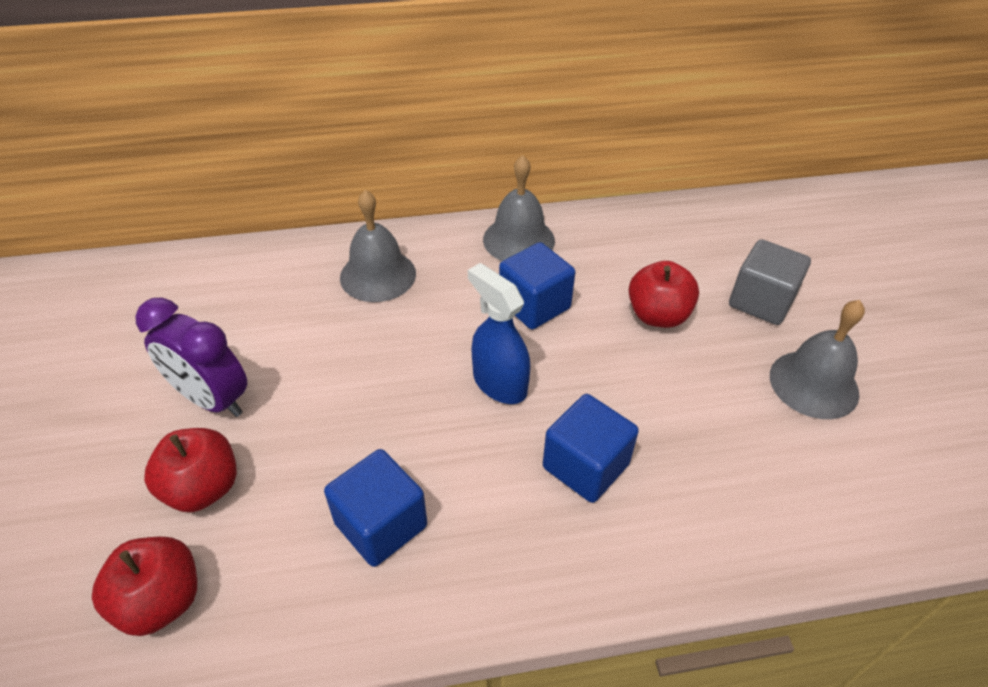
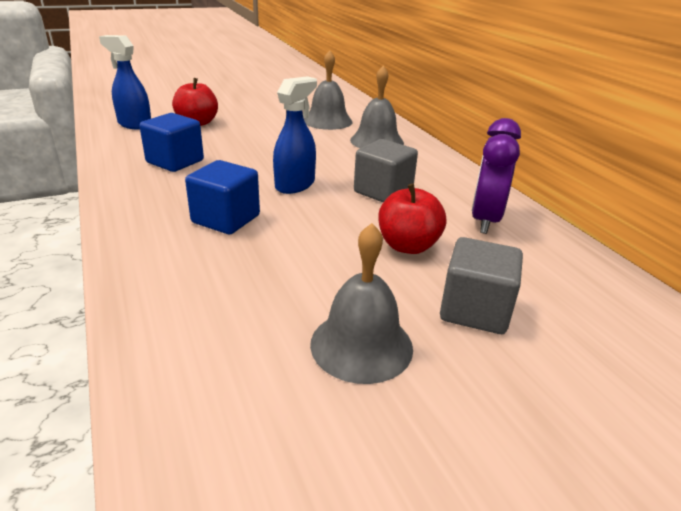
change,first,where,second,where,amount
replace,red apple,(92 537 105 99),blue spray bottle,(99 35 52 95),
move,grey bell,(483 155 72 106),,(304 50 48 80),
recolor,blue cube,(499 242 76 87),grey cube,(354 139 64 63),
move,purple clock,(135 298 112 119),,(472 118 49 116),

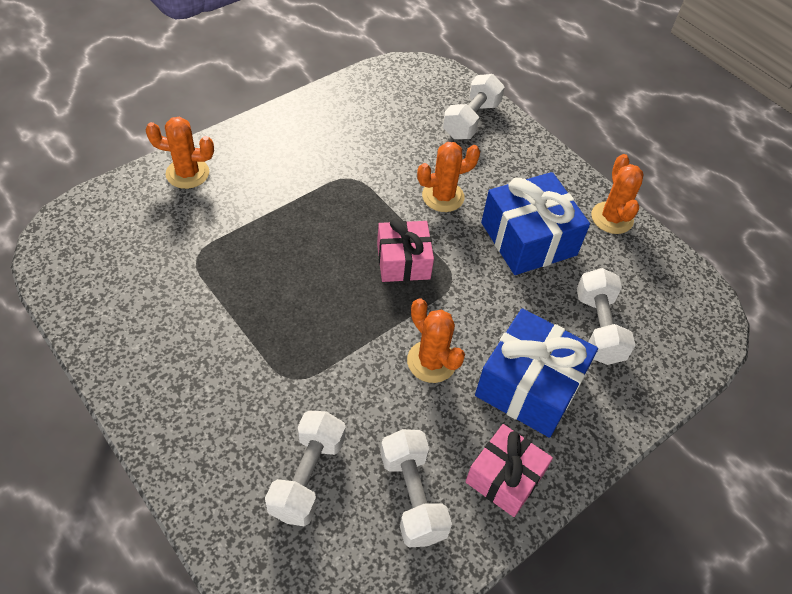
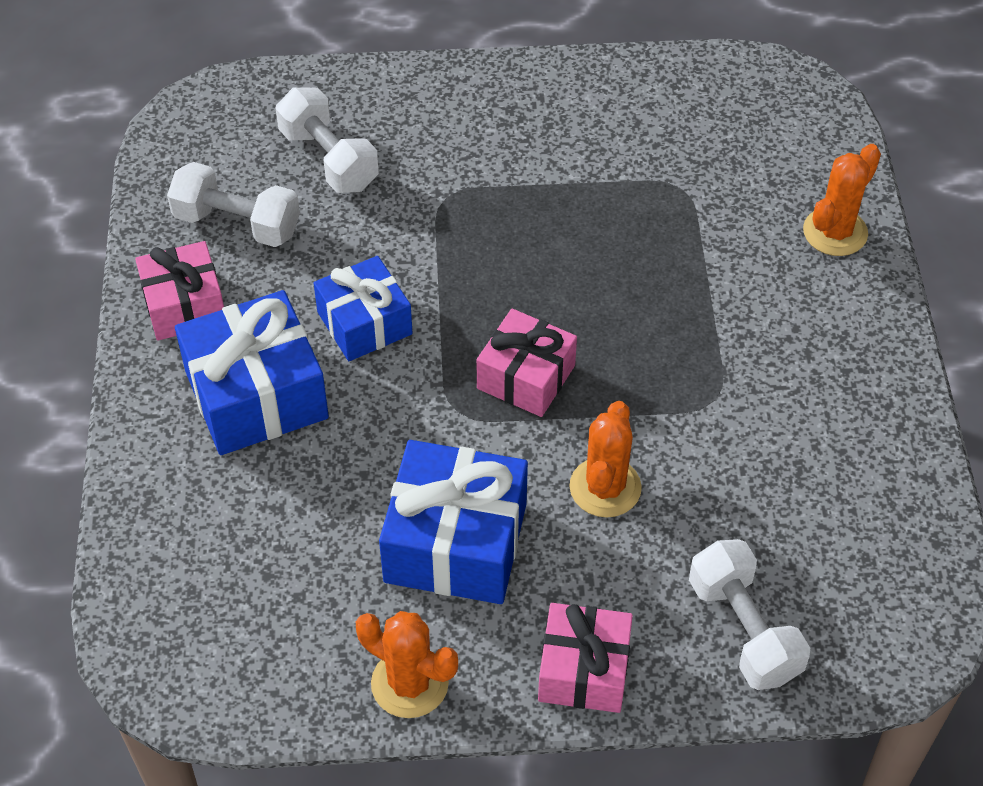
change,first,where,second,where,amount
replace,orange cactus,(407 298 58 85),blue gift,(314 256 98 105),
insert,,,pink gift,(538 603 95 110),
delete,white dumbbell,(576 268 59 97),,,

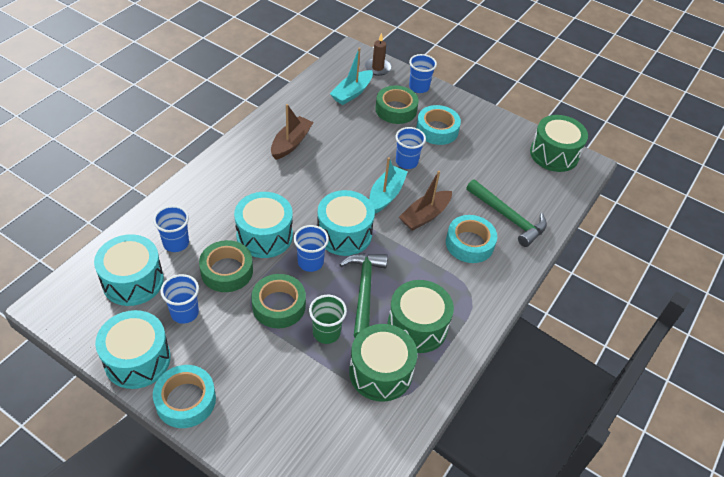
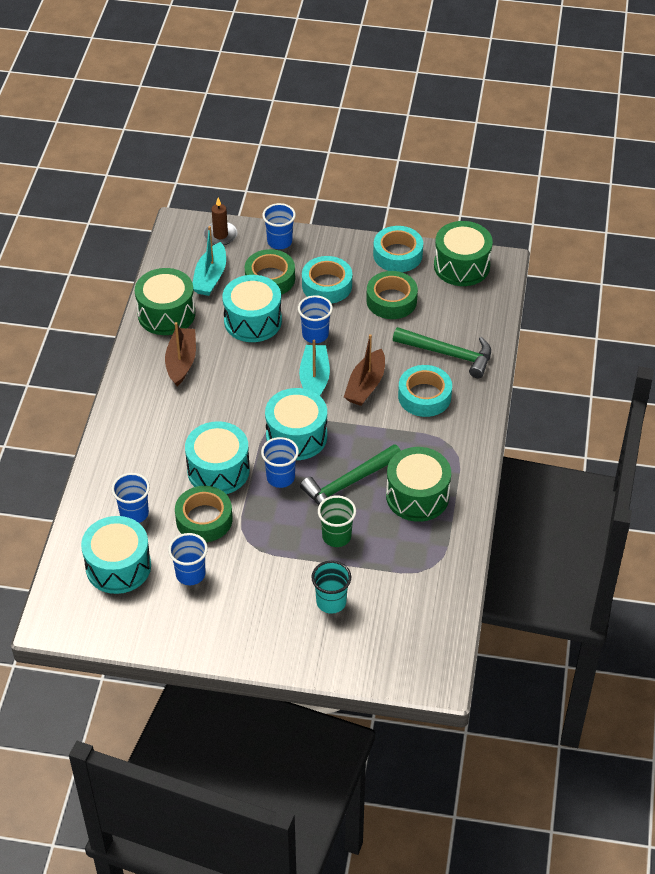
change,first,where,second,where,amount
move,green drum,(349 324 68 78),,(135 268 60 67),
move,turquoise drum,(95 310 76 79),,(222 275 60 67),
rotate,green hammer,(340 253 48 84),,(300 444 101 61),105 degrees counterclockwise
insert,,,turquoise cup,(311 561 40 53),
move,green tape,(251 274 55 54),,(366 271 52 48),
move,turquoise tape,(153 365 63 63),,(373 226 50 46),

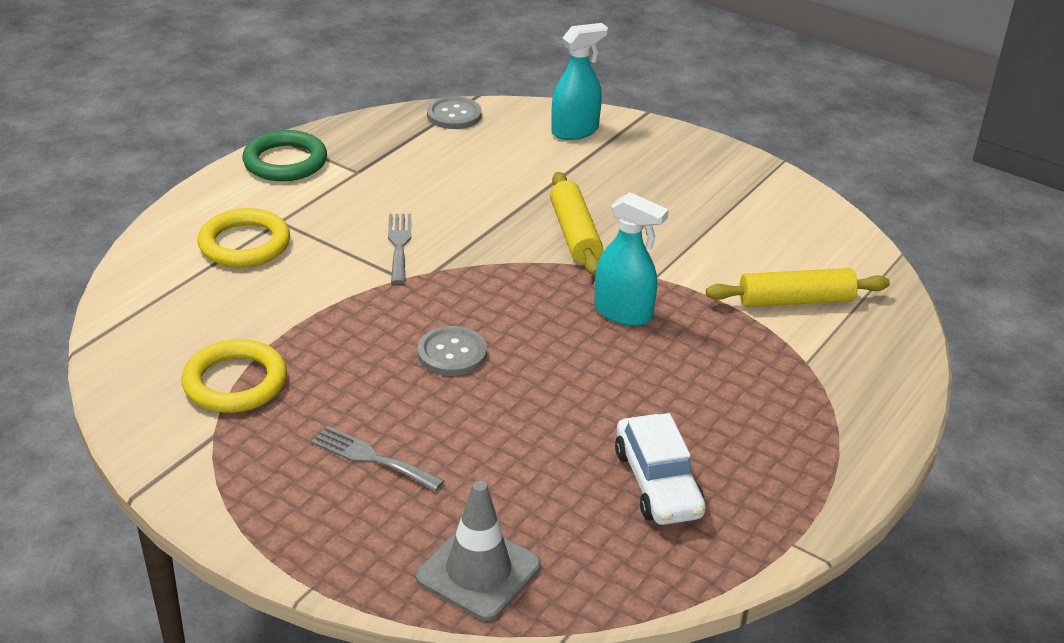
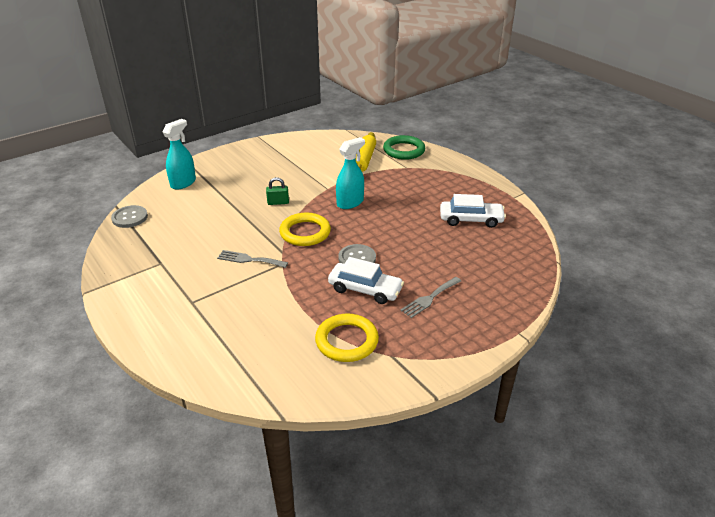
change,first,where,second,where,amount
rotate,turquoise spray bottle,(551 23 57 117),,(163 119 33 71),45 degrees clockwise
replace,yellow rolling pin,(550 172 53 104),green padlock,(266 177 23 28),
move,yellow ring,(198 208 92 59),,(279 212 52 34),
insert,,,white car,(328 257 76 47),
move,green ring,(243 130 84 51),,(383 135 42 25),
delete,grey traffic cone,(416 481 125 140),,,

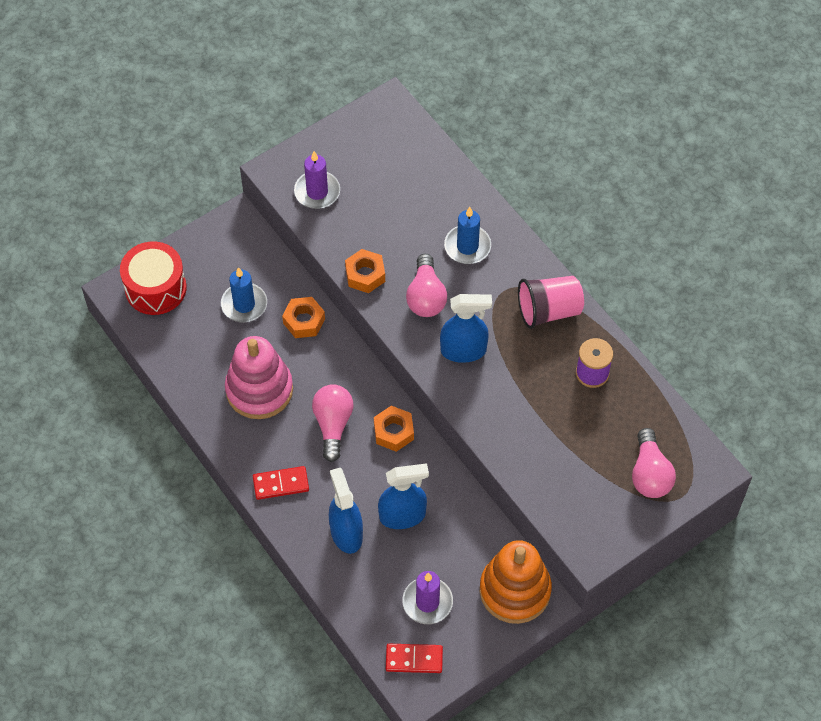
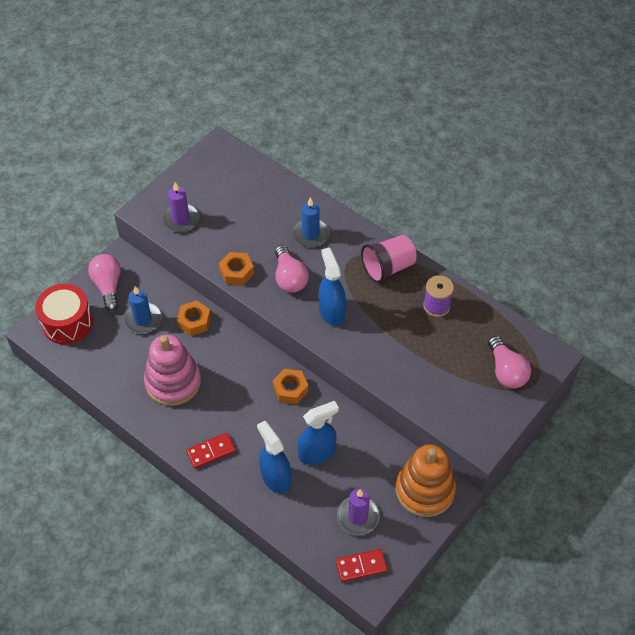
change,first,where,second,where,amount
move,pink light bulb,(312 384 41 78),,(88 254 33 57),
rotate,blue spray bottle,(440 294 52 69),,(318 247 28 79),90 degrees counterclockwise

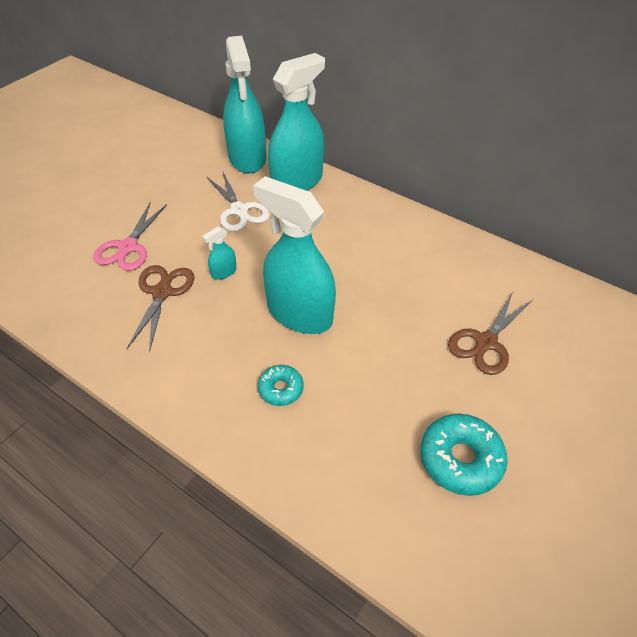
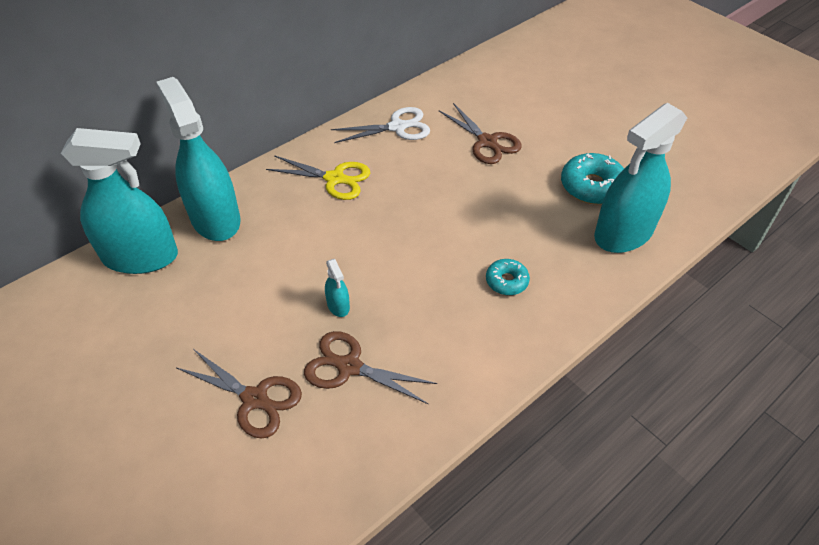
change,first,where,second,where,amount
recolor,pink scissors,(93 202 74 69),brown scissors,(177 349 125 90),
insert,,,yellow scissors,(266 155 104 45),
move,white scissors,(206 172 64 60),,(331 107 99 36),
move,turquoise spray bottle,(253 176 83 158),,(594 103 93 150),

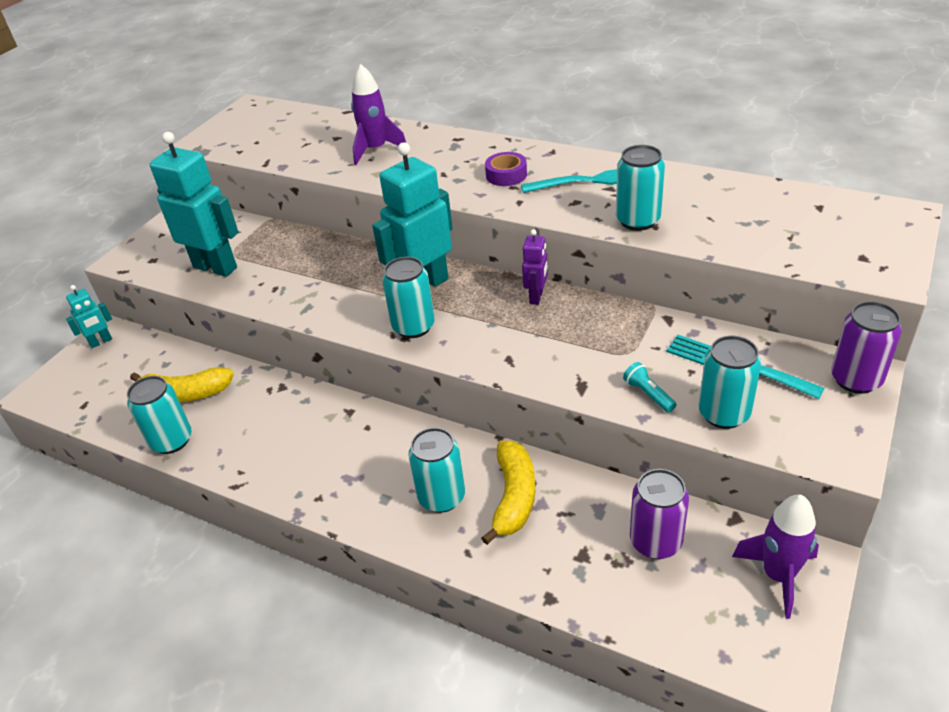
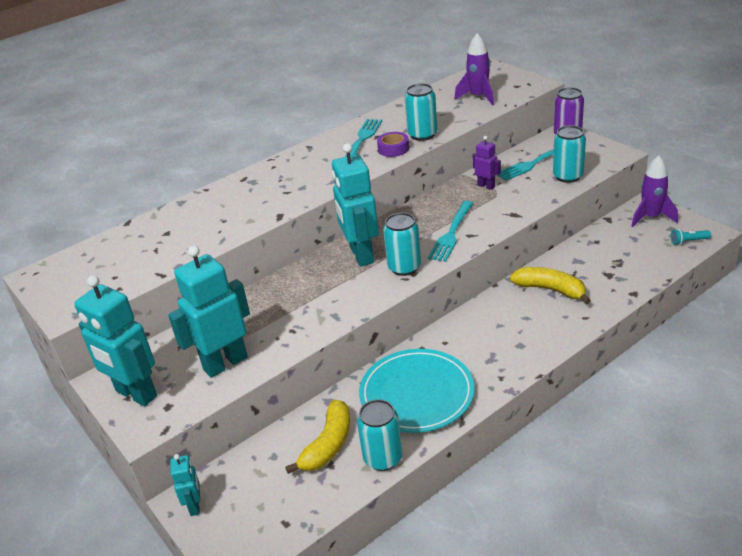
change,first,where,second,where,amount
insert,,,turquoise robot,(74 275 83 131),
insert,,,turquoise plate,(359 349 116 84),
move,purple tape,(485 152 42 34),,(377 132 32 25),
insert,,,turquoise fork,(428 201 45 61),
move,purple rocket,(351 64 55 101),,(455 33 39 73),
move,purple robot,(522 229 26 76),,(473 136 28 54),
move,turquoise flashlight,(623 362 53 51),,(671 229 40 16),
delete,turquoise can,(408 428 57 85),,,
delete,purple can,(630 469 59 90),,,

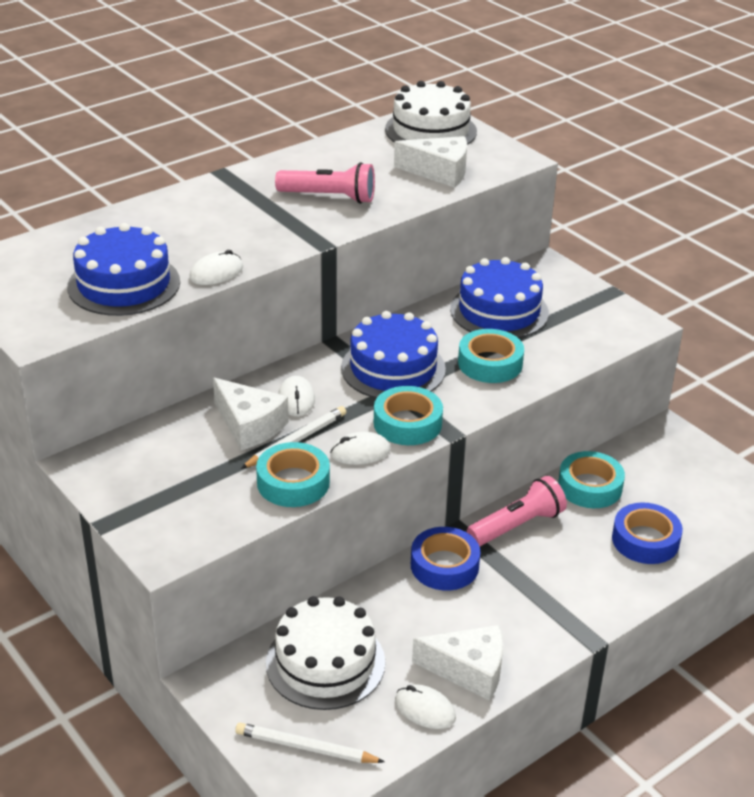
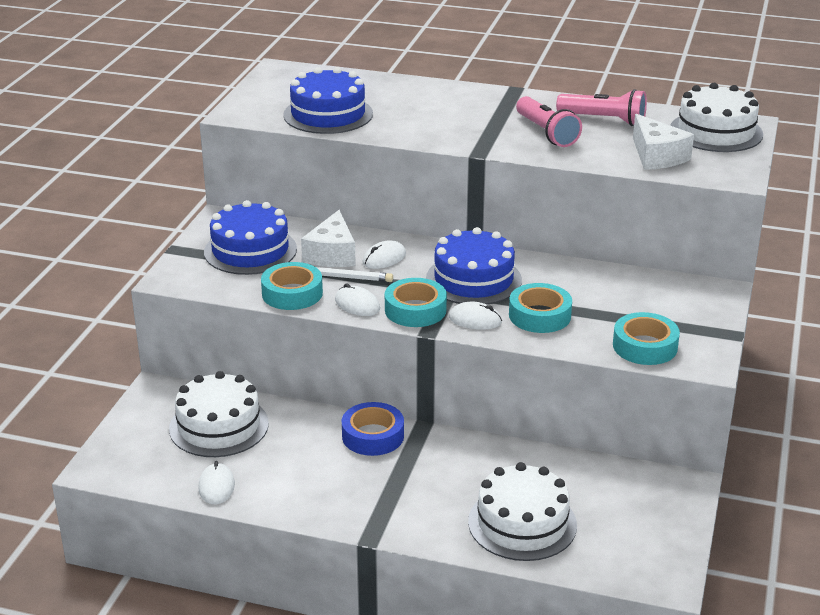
change,first,where,second,where,amount
move,blue cake,(450 257 99 81),,(204 200 93 75),
move,white mouse,(189 250 54 35),,(449 302 53 28),
replace,blue tape,(612 502 71 62),white cake,(468 462 109 99),
move,pink flashlight,(467 476 100 70),,(556 89 91 37),
move,turquoise tape,(558 451 67 57),,(613 312 67 53),
delete,white pencil,(235 723 150 40),,,
delete,white cheese,(412 625 91 76),,,

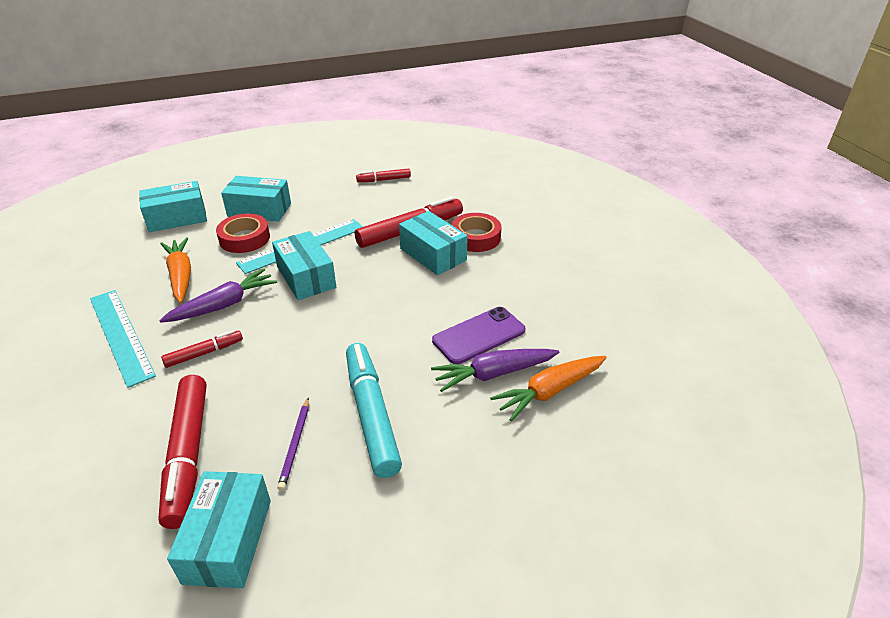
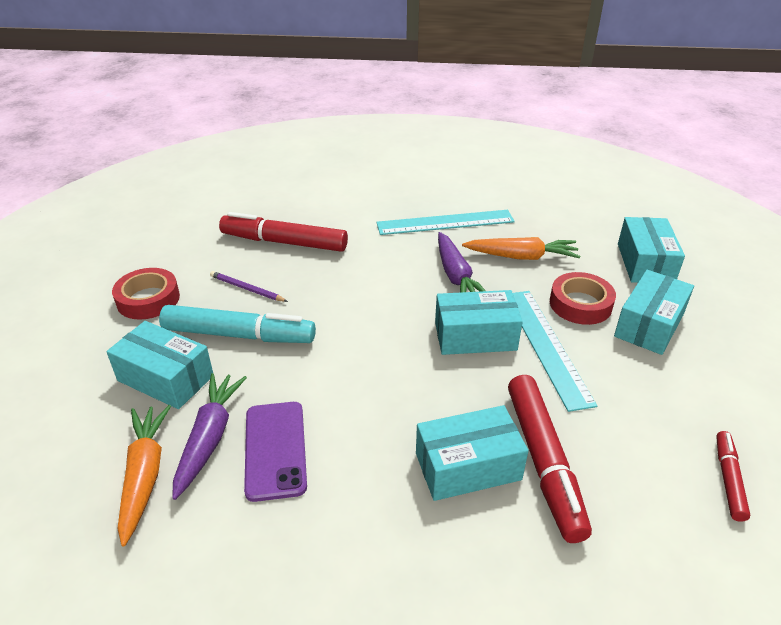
change,first,where,second,where,amount
move,turquoise box,(167 471 104 117),,(106 321 107 88),
move,red tape,(452 213 49 39),,(112 268 68 52),
delete,red marker,(161 330 82 38),,,

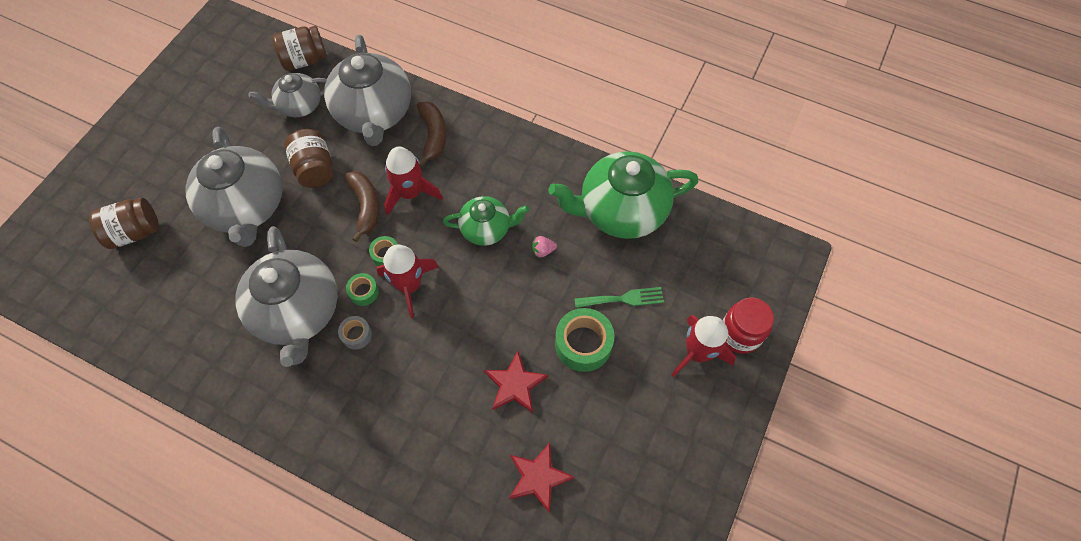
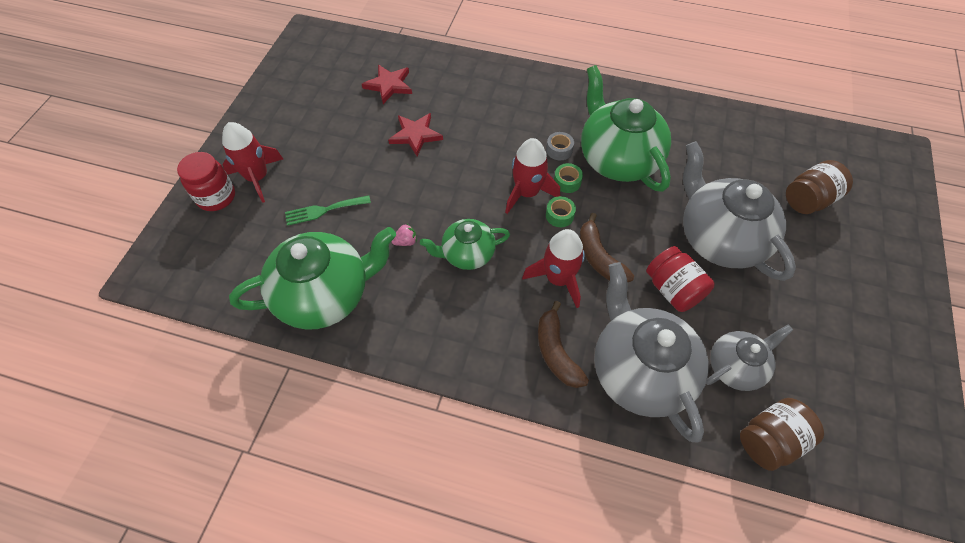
change,first,where,second,where,amount
recolor,grey teapot,(235 226 103 141),green teapot,(581 65 90 127),
recolor,brown jar,(285 129 48 59),red jar,(646 246 68 66),
delete,green tape,(555 308 59 64),,,

